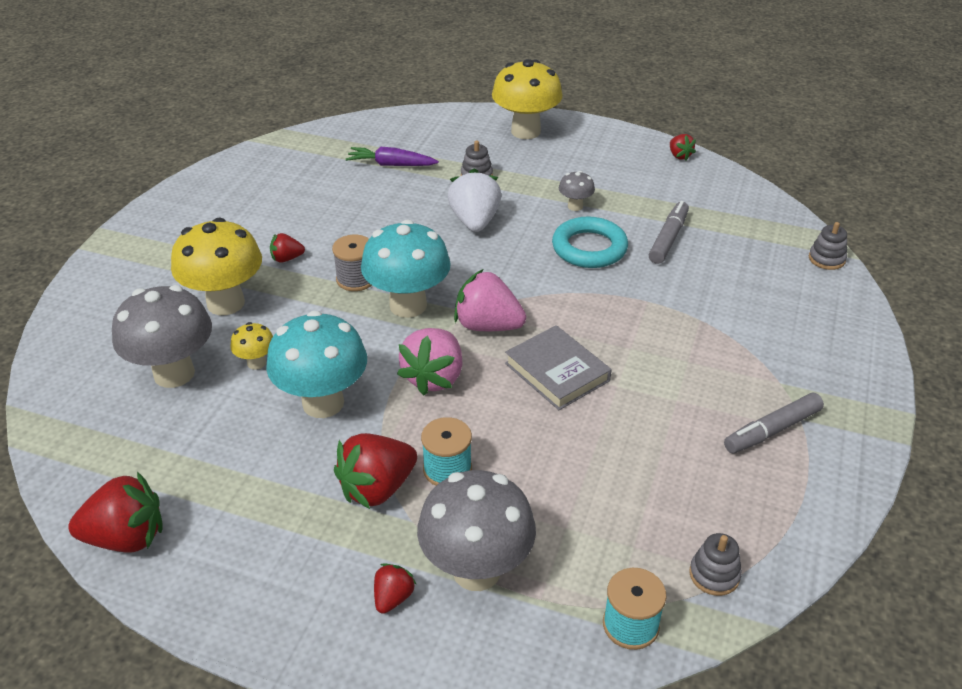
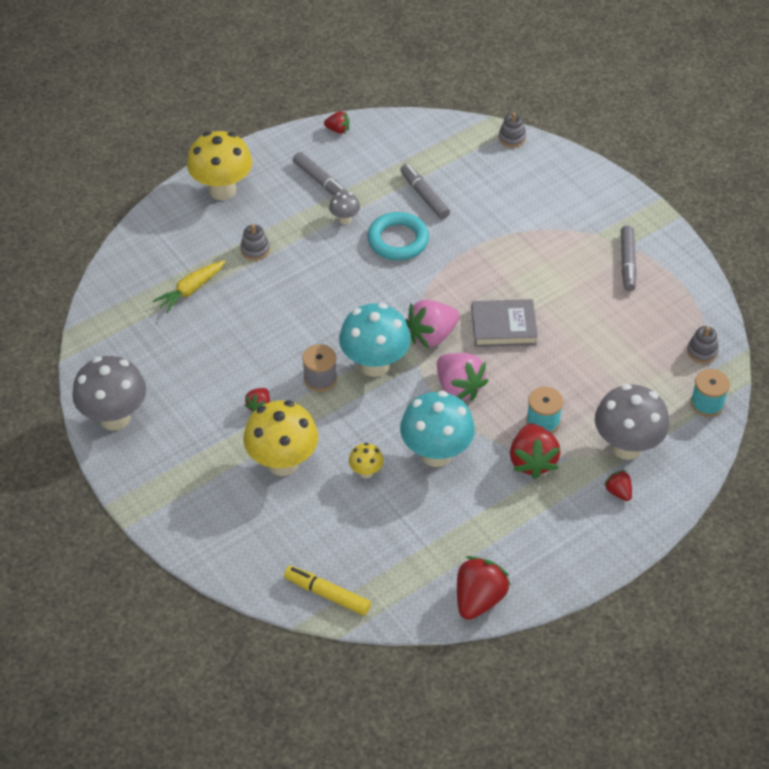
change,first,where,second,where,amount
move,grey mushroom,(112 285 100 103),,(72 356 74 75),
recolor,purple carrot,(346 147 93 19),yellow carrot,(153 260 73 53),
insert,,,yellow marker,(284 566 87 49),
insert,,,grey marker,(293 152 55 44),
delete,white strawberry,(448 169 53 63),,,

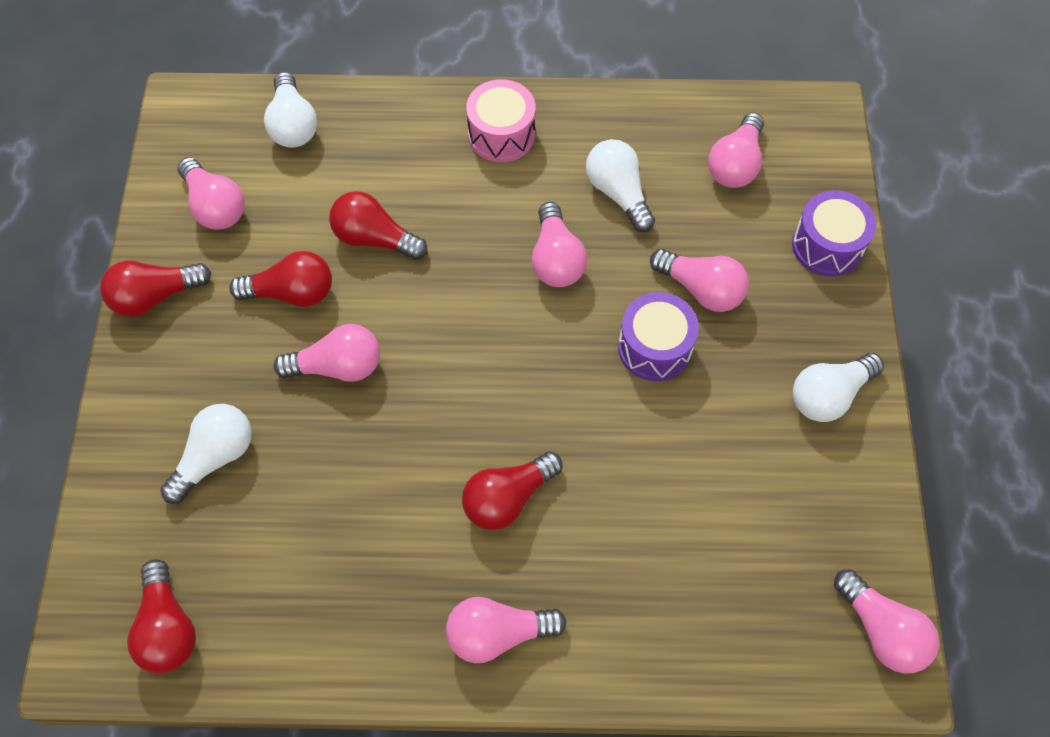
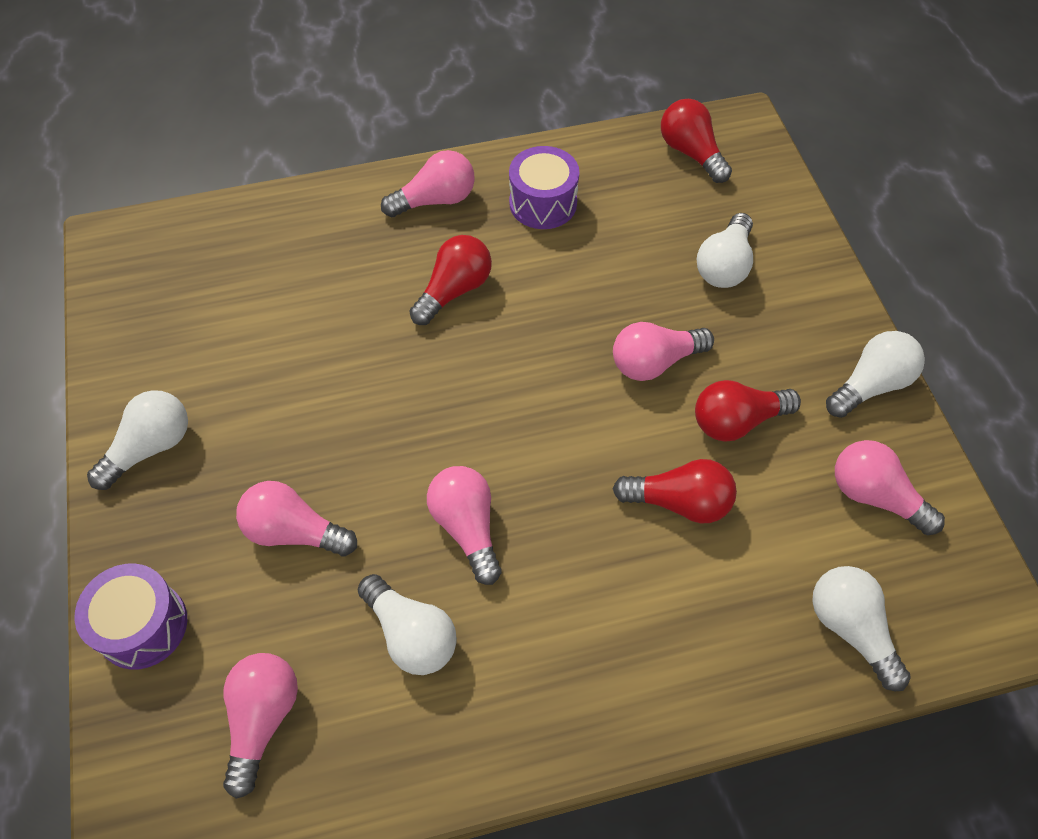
change,first,where,second,where,amount
move,purple drum,(618 292 81 89),,(509 146 70 83),
recolor,red light bulb,(100 260 111 57),white light bulb,(826 331 99 87),
delete,pink drum,(466 79 70 83),,,
delete,pink light bulb,(834 569 105 105),,,

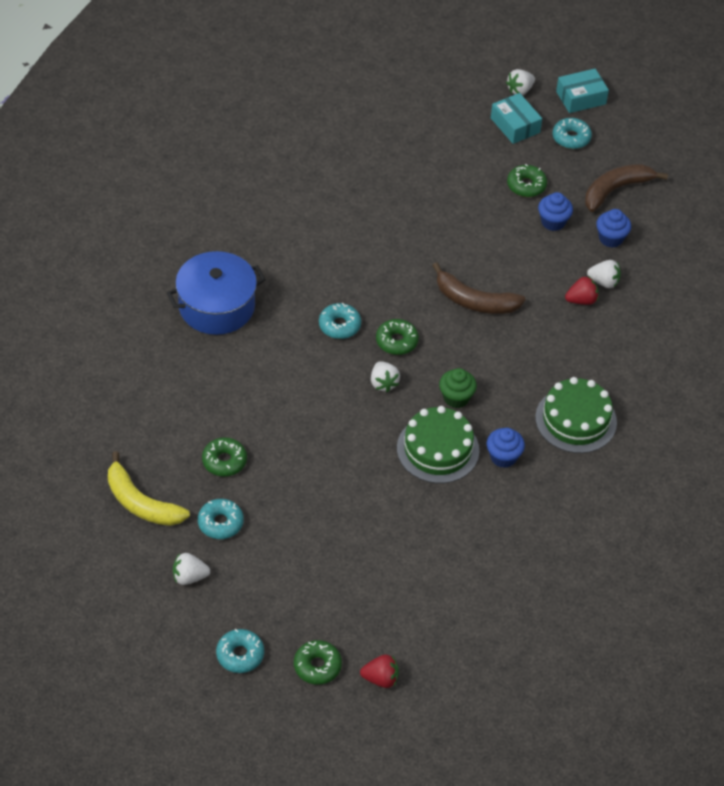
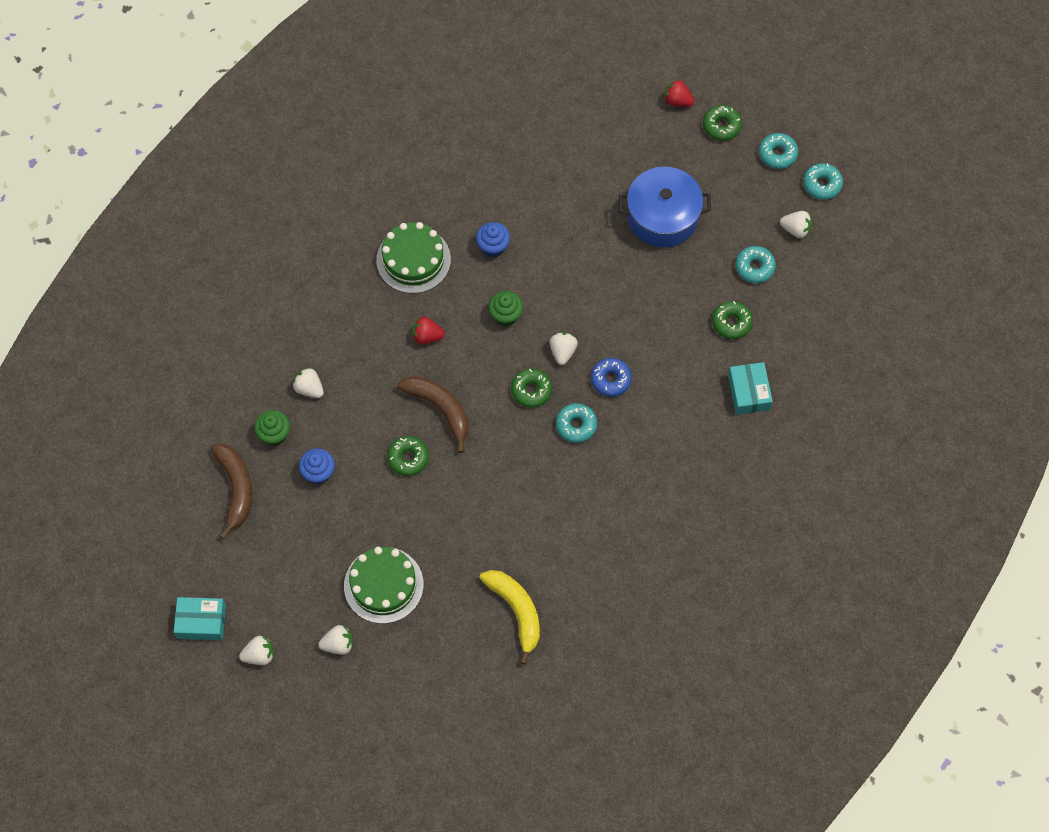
change,first,where,second,where,amount
rotate,brown banana,(585 164 83 48),,(211 444 41 95),90 degrees counterclockwise
recolor,blue cupcake,(596 209 35 39),green cupcake,(254 410 36 36),
insert,,,white strawberry,(318 625 35 30),
move,green cake,(397 406 82 77),,(344 547 80 77),
move,green donut,(507 164 40 33),,(387 436 42 40),
move,red strawberry,(565 276 34 29),,(412 317 33 27),
move,yellow banana,(108 451 82 75),,(479 570 61 95),
insert,,,blue donut,(591 358 41 39),
move,blue pot,(167 251 98 84),,(619 166 92 82),
move,turquoise box,(491 93 51 51),,(728 362 45 53),
move,turquoise donut,(553 118 39 31),,(803 163 40 36),

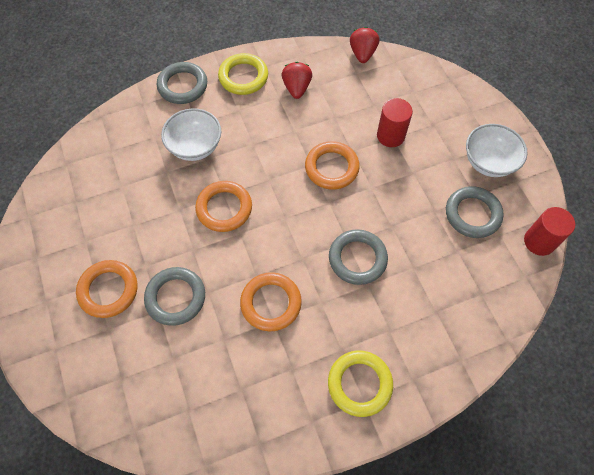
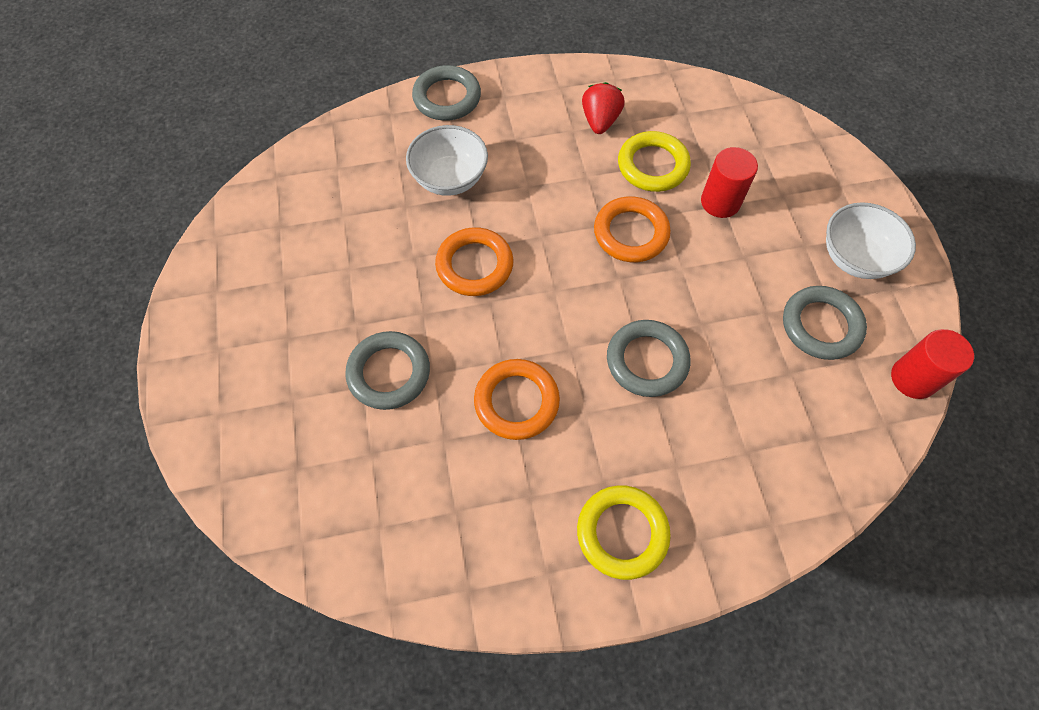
change,first,where,second,where,amount
move,yellow ring,(218 53 50 42),,(618 131 73 61),
delete,orange ring,(76 260 62 58),,,
delete,red strawberry,(350 27 29 36),,,

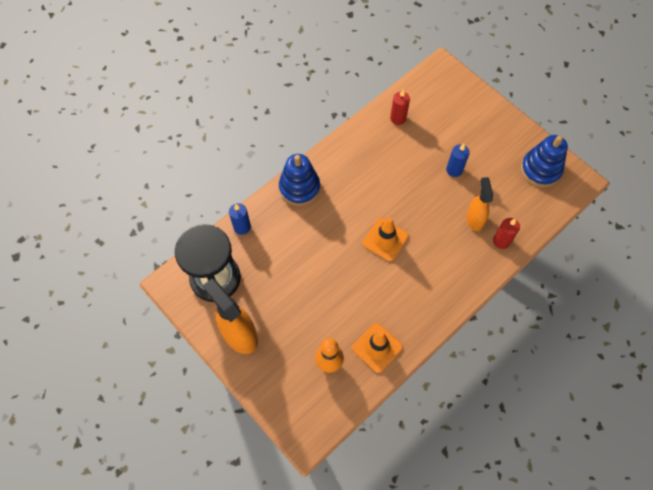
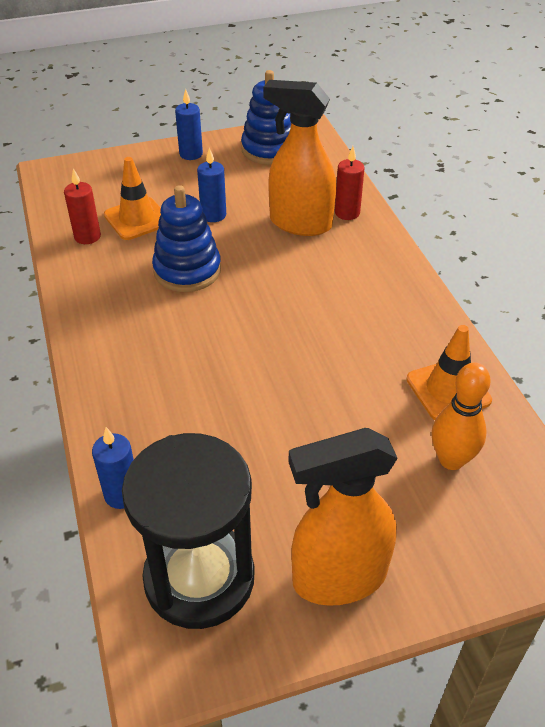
change,first,where,second,where,amount
move,orange traffic cone,(363 218 46 43),,(104 157 57 83),
move,blue stacking toy,(279 154 41 52),,(152 185 69 107),
insert,,,blue candle,(175 89 28 71),
resize,orange spray bottle,(466 177 27 54),,(263 80 73 156),x1.59

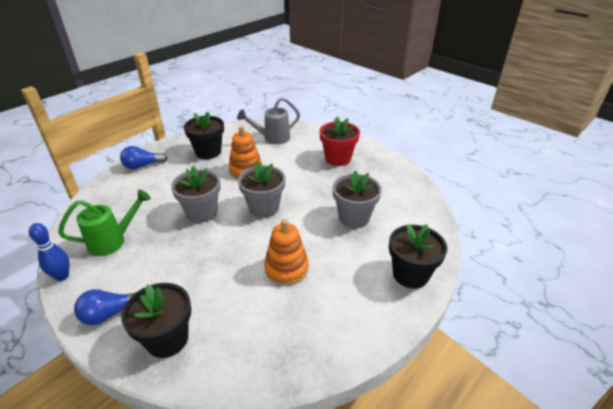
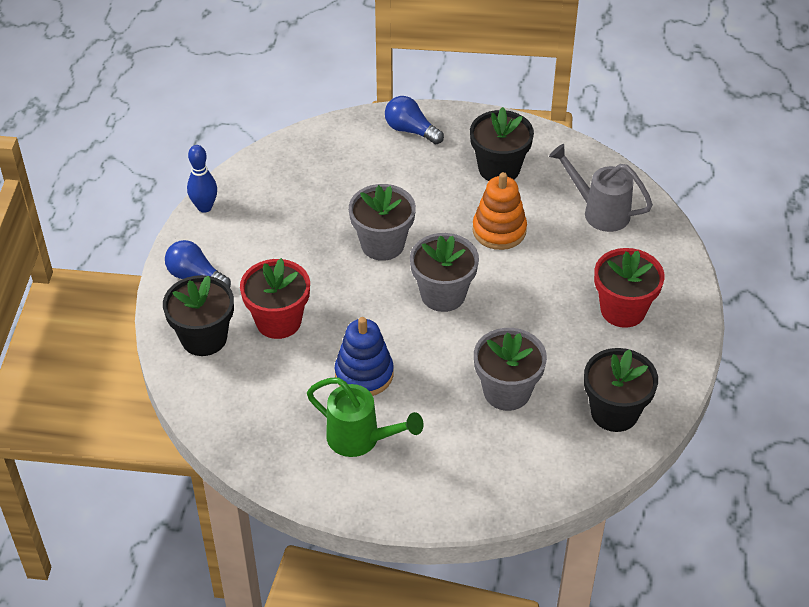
change,first,where,second,where,amount
insert,,,red flower pot,(240 258 70 81),
move,green watering can,(58 189 93 67),,(307 378 117 79),
recolor,orange stacking toy,(264 219 45 66),blue stacking toy,(335 317 59 79),
move,black flower pot,(389 224 58 65),,(584 348 74 84),

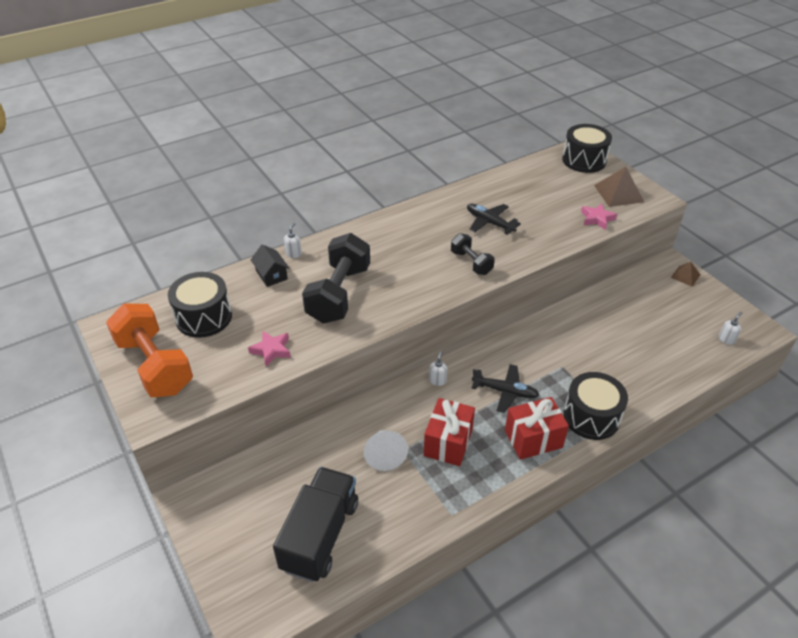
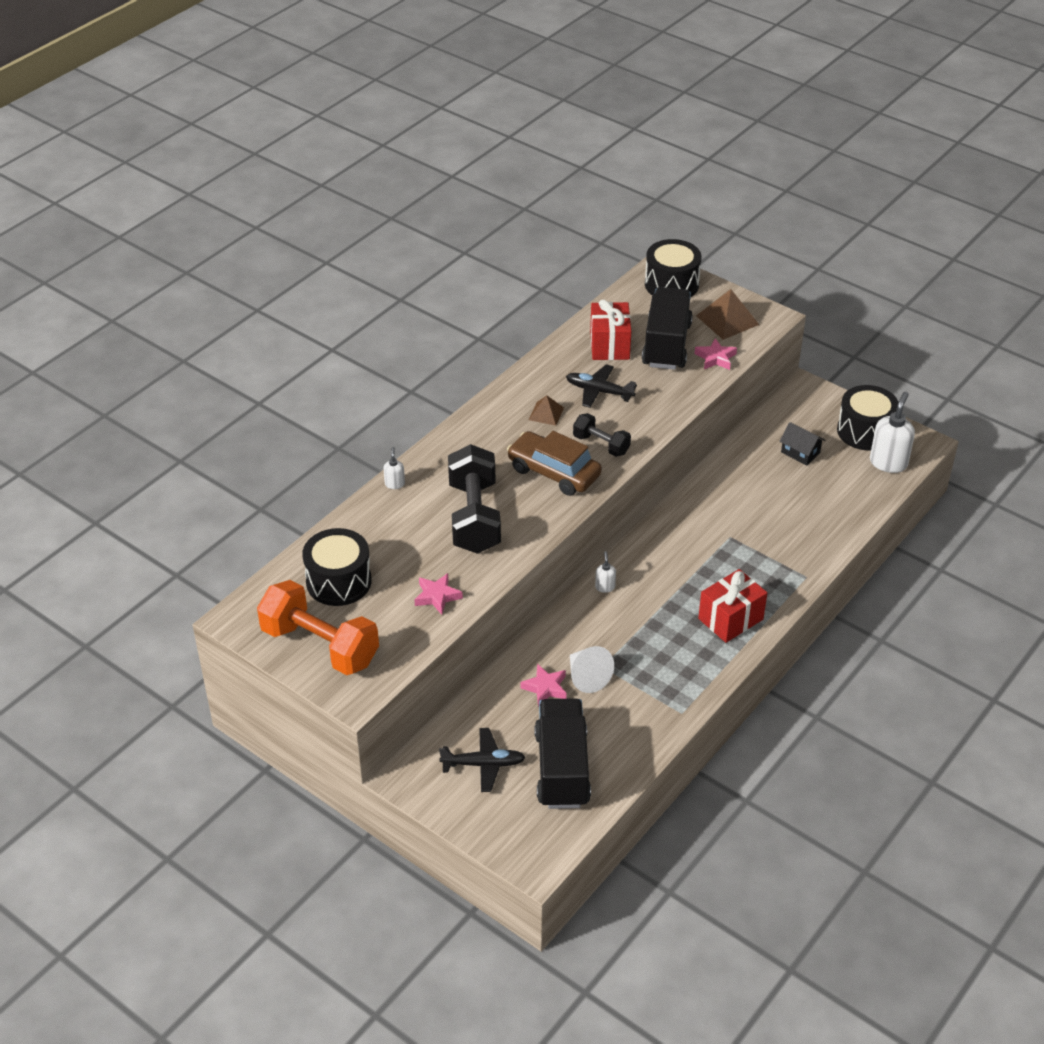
change,first,where,second,where,amount
move,black plane,(472 364 67 49),,(439 728 87 64),
insert,,,brown car,(507 431 95 65),
insert,,,pink star,(520 664 47 43),
move,brown pyramid,(671 262 29 25),,(529 395 35 31),
move,red gift,(424 398 51 68),,(590 300 41 60),
insert,,,black truck,(642 287 51 83),
move,black house,(251 244 38 43),,(779 422 46 43),
move,black drum,(563 372 65 68),,(837 385 61 65),
resize,white soap dispenser,(719 312 23 33),,(870 392 45 81),x2.06

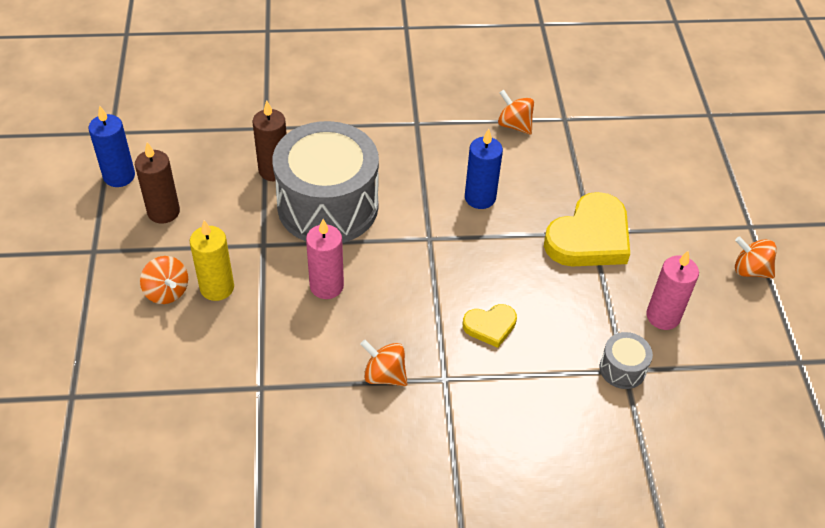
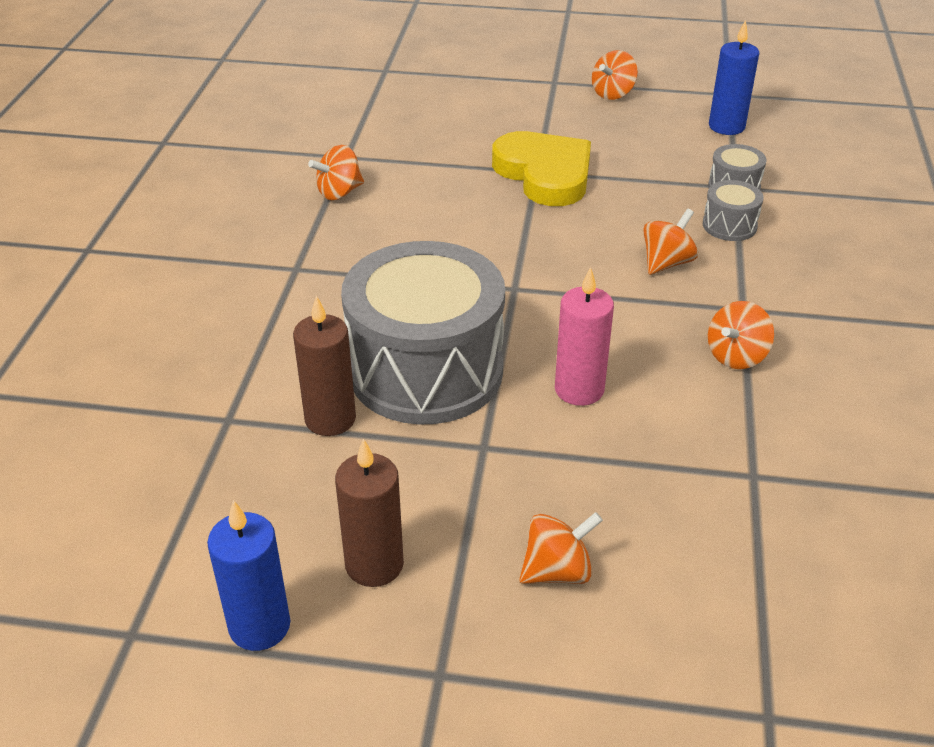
change,first,where,second,where,amount
replace,yellow heart,(463 304 54 44),orange spinning top,(643 209 55 66),
insert,,,grey drum,(703 180 61 61),
move,blue candle,(465 129 38 80),,(709 20 50 115),
delete,yellow candle,(190 220 44 81),,,
delete,pink candle,(646 251 53 79),,,

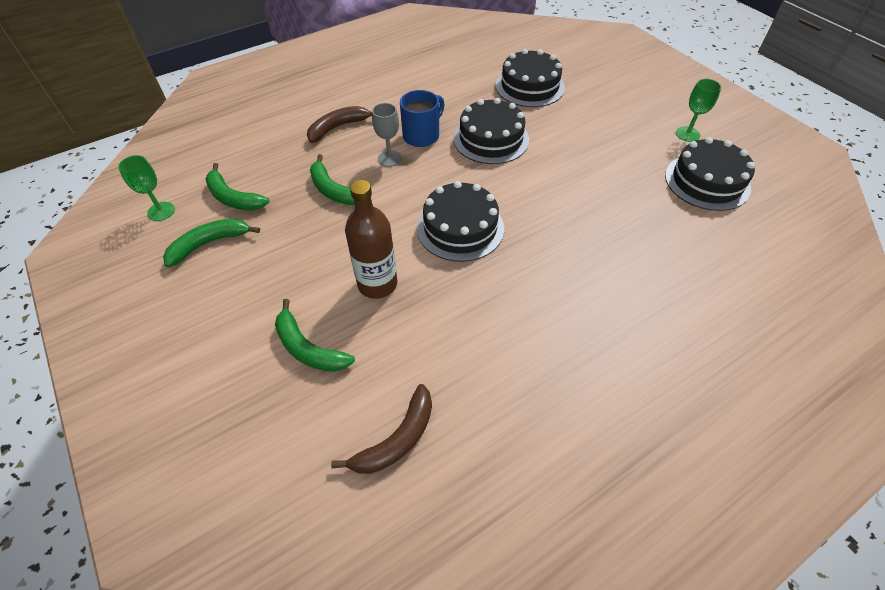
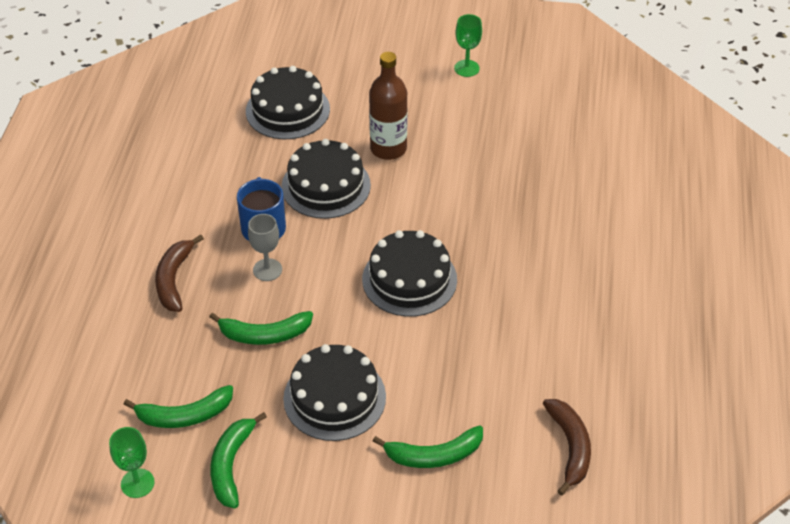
change,first,where,second,where,amount
move,black cake,(665 137 90 74),,(283 344 103 97),
move,brown bottle,(345 180 52 119),,(369 52 39 108),

